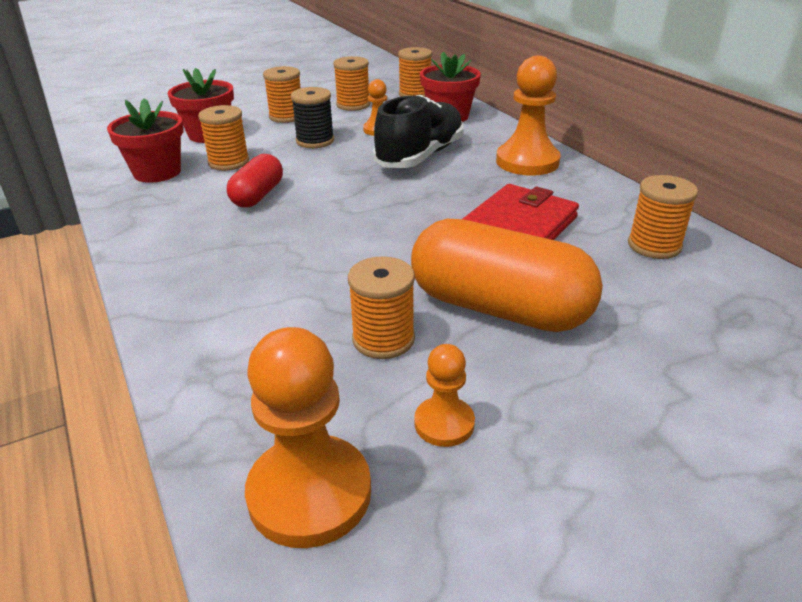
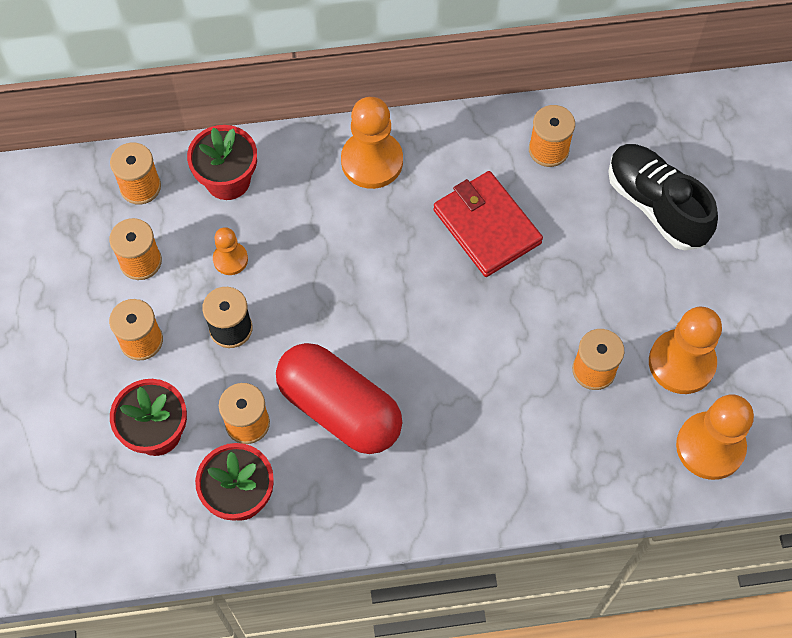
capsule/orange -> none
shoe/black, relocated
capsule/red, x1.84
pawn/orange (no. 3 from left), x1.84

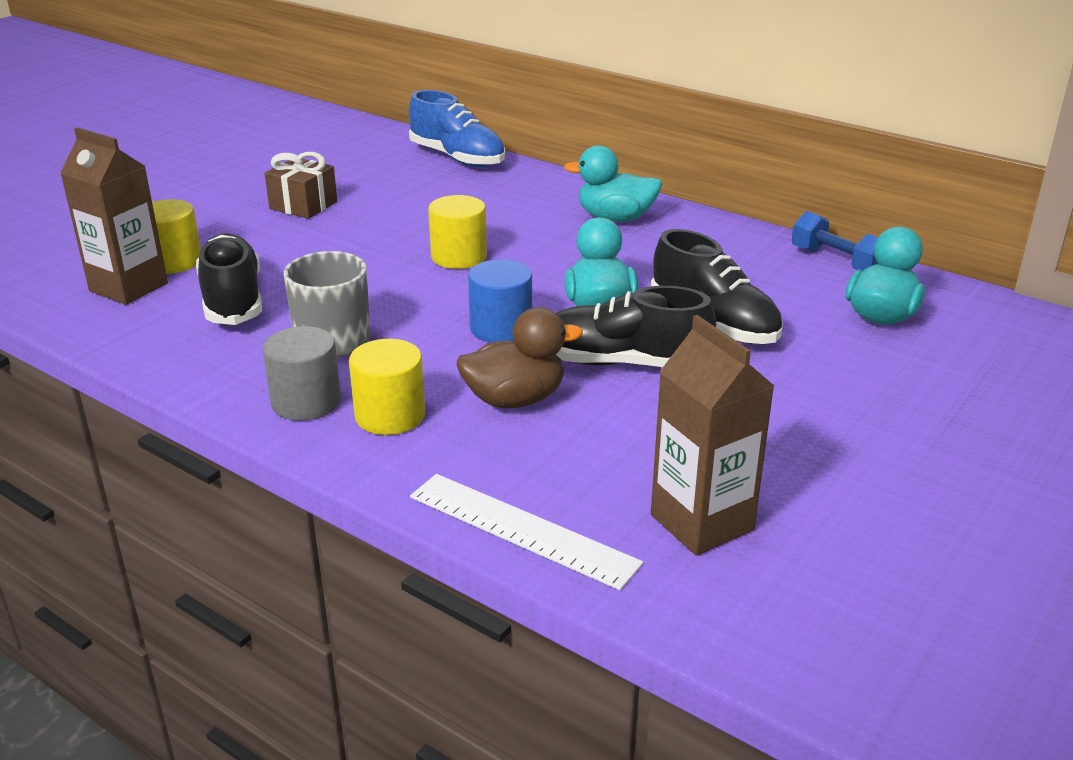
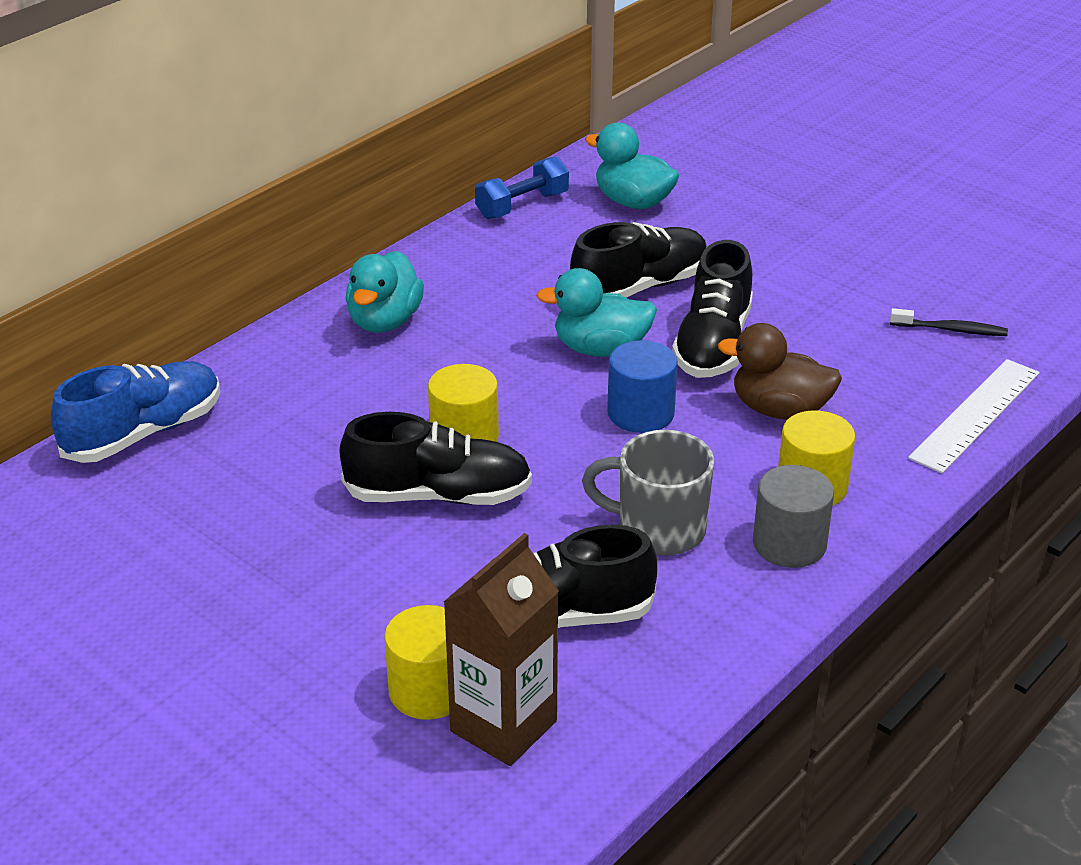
gift/brown -> none
none -> shoe/black (no. 1 from left)
carton/brown (no. 2 from left) -> toothbrush/black
duck/brown, 60 degrees counterclockwise

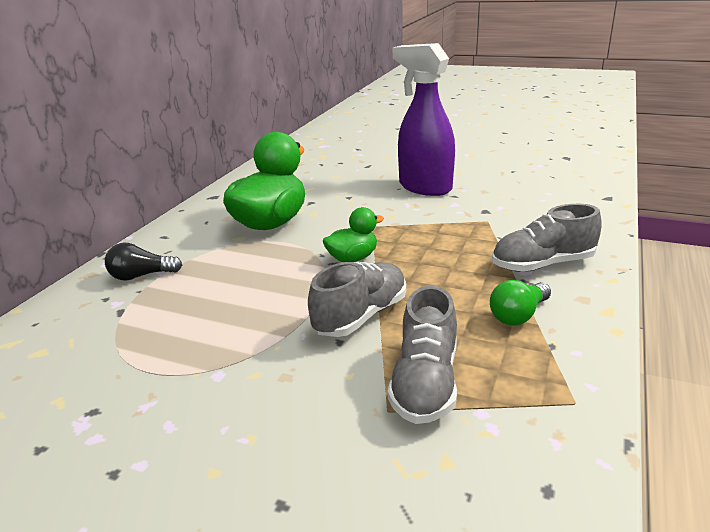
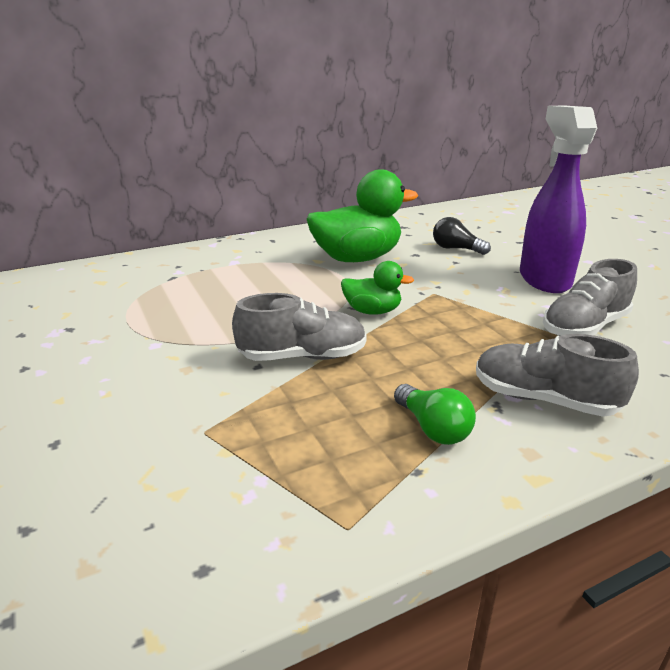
light bulb/black, relocated
shoe/grey (no. 2 from left in the first image) -> shoe/grey (no. 3 from left), relocated
light bulb/green, 120 degrees counterclockwise

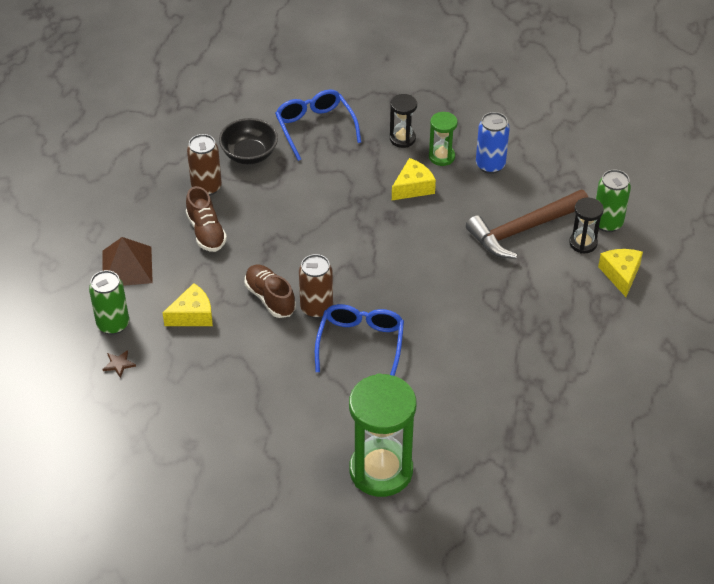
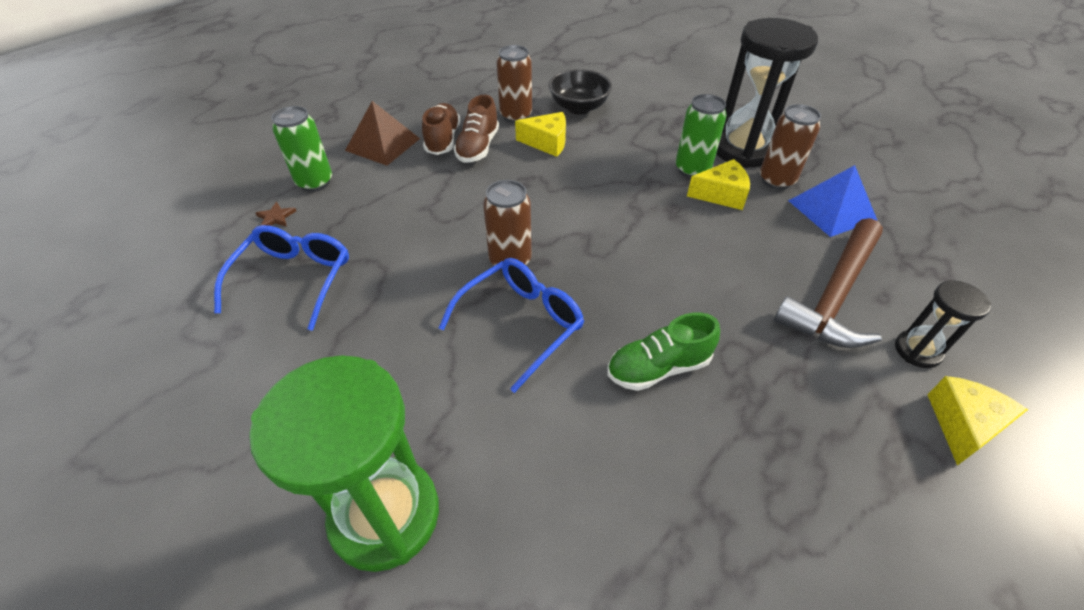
none -> shoe/green
cheese/yellow (no. 1 from left), relocated
shoe/brown (no. 2 from left in the first image) -> shoe/brown (no. 1 from left), relocated
glasses/blue (no. 1 from left), relocated
can/green (no. 2 from left), relocated
hourglass/green (no. 2 from left) -> can/brown (no. 3 from left)
can/blue -> pyramid/blue
hammer/brown, 60 degrees counterclockwise
hourglass/black (no. 1 from left), x2.01

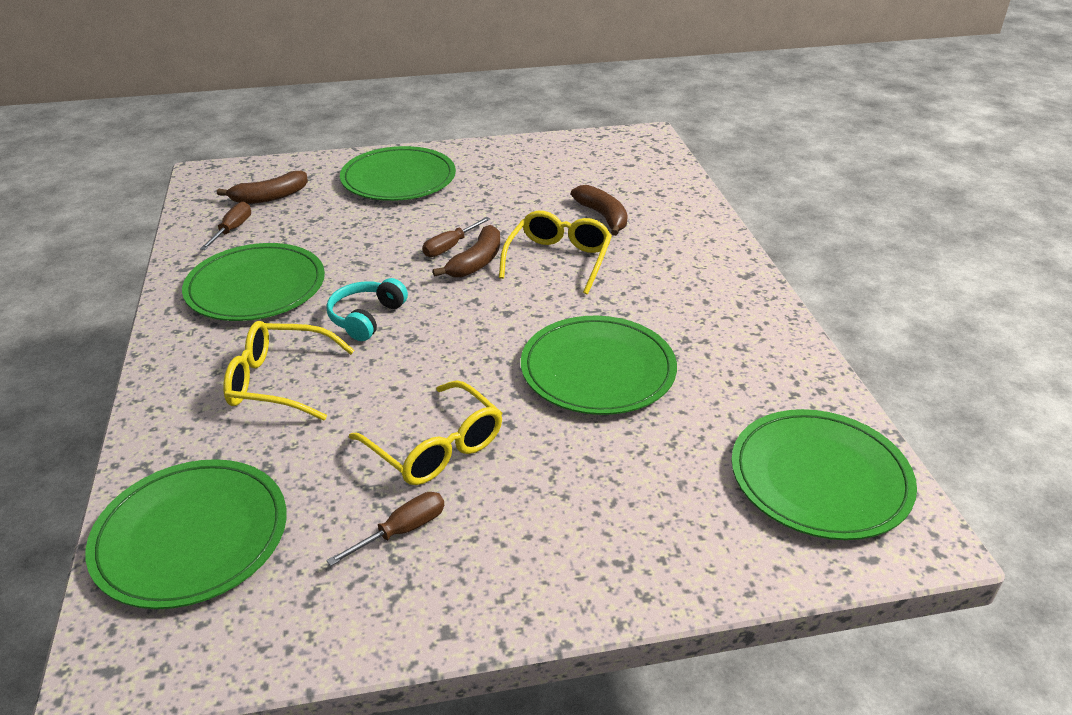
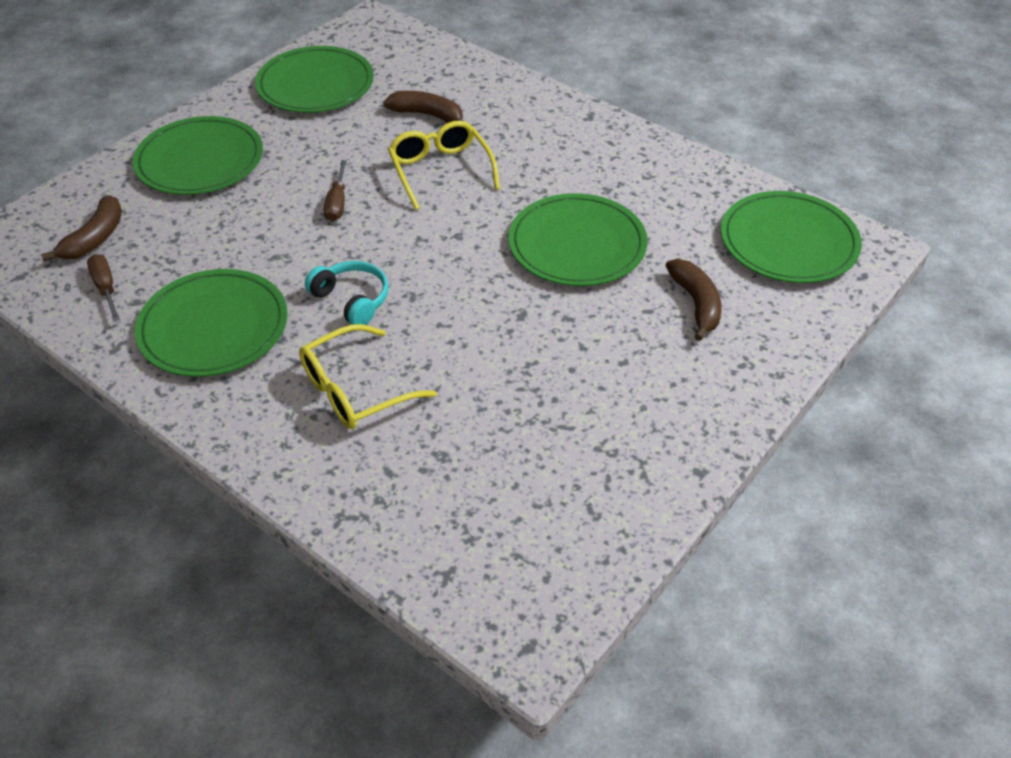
screwdriver/brown (no. 2 from left) -> none
glasses/yellow (no. 2 from left) -> none
plate/green (no. 1 from left in the first image) -> plate/green (no. 3 from left), relocated
banana/brown (no. 2 from left in the first image) -> banana/brown (no. 3 from left), relocated
headphones/turquoise, 150 degrees clockwise

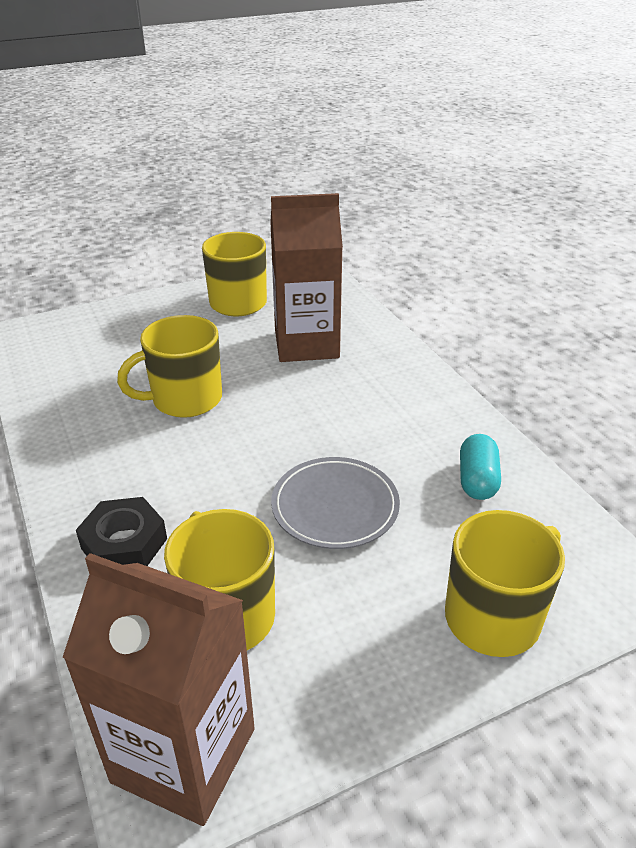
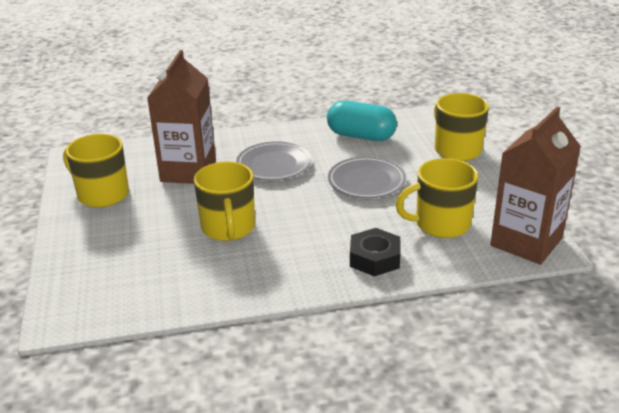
none -> plate/grey (no. 1 from left)
capsule/turquoise, x1.57

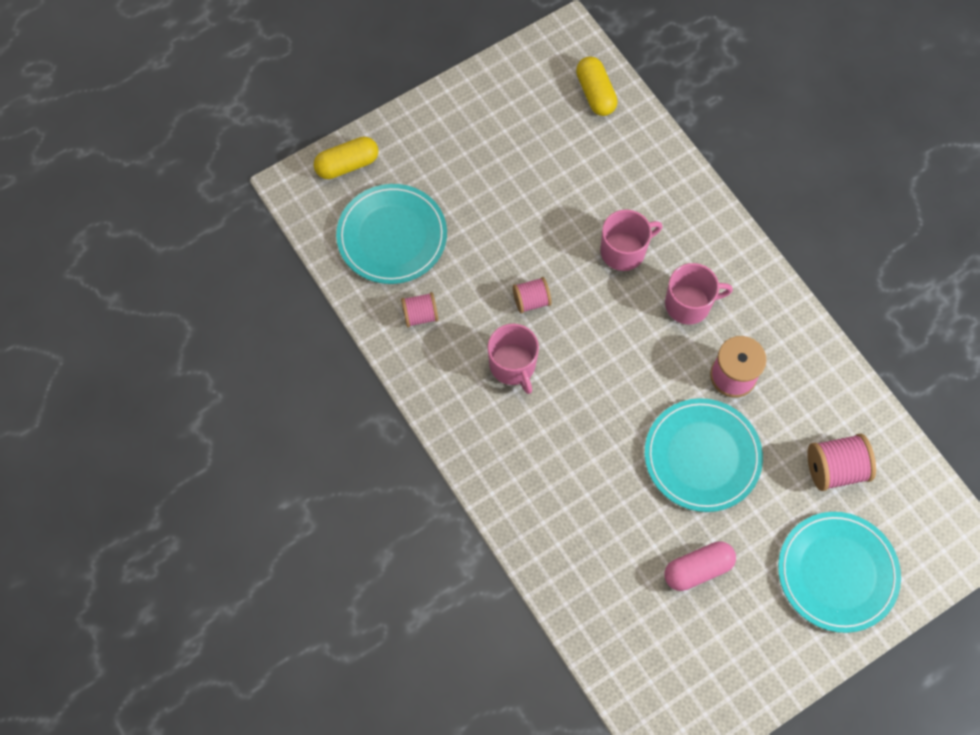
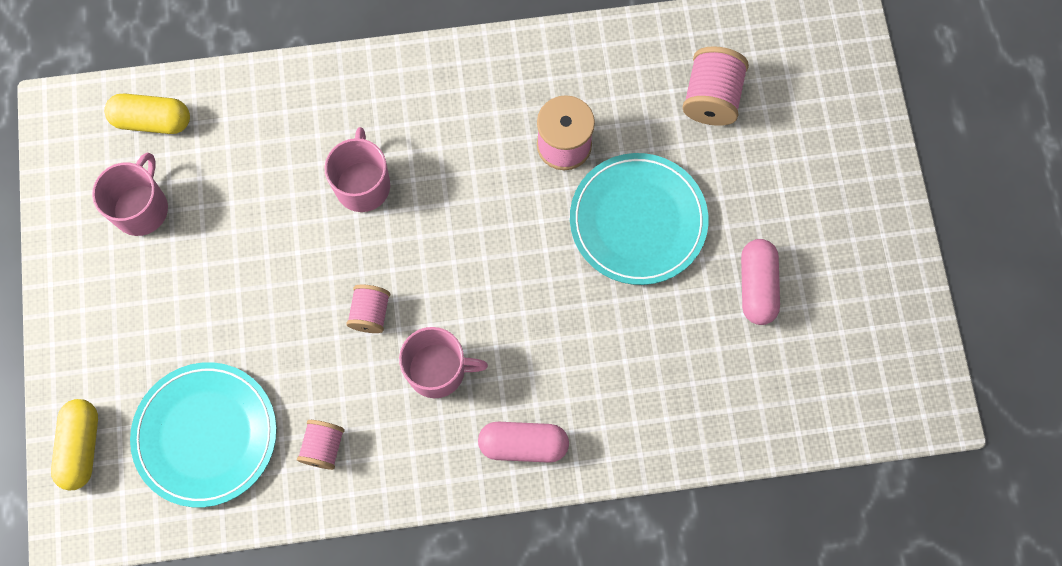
plate/turquoise (no. 3 from left) -> none
none -> capsule/pink (no. 1 from left)
mug/pink (no. 3 from left in the first image) -> mug/pink (no. 1 from left), relocated

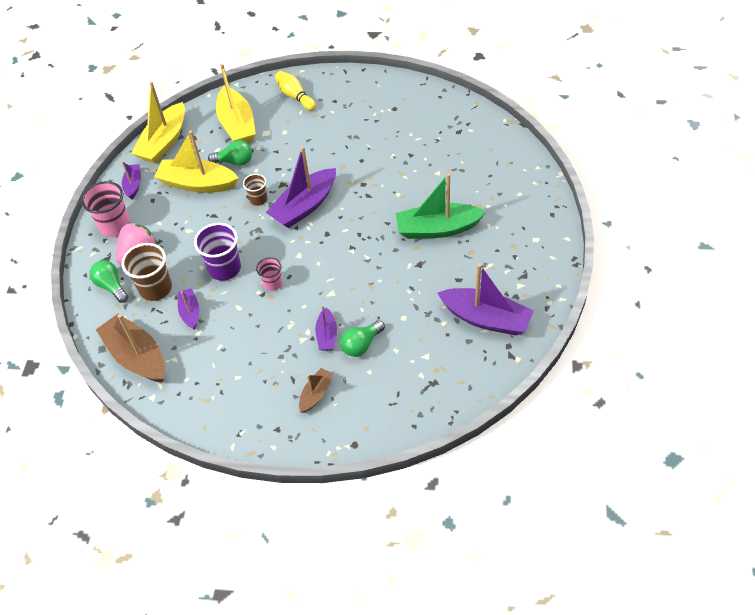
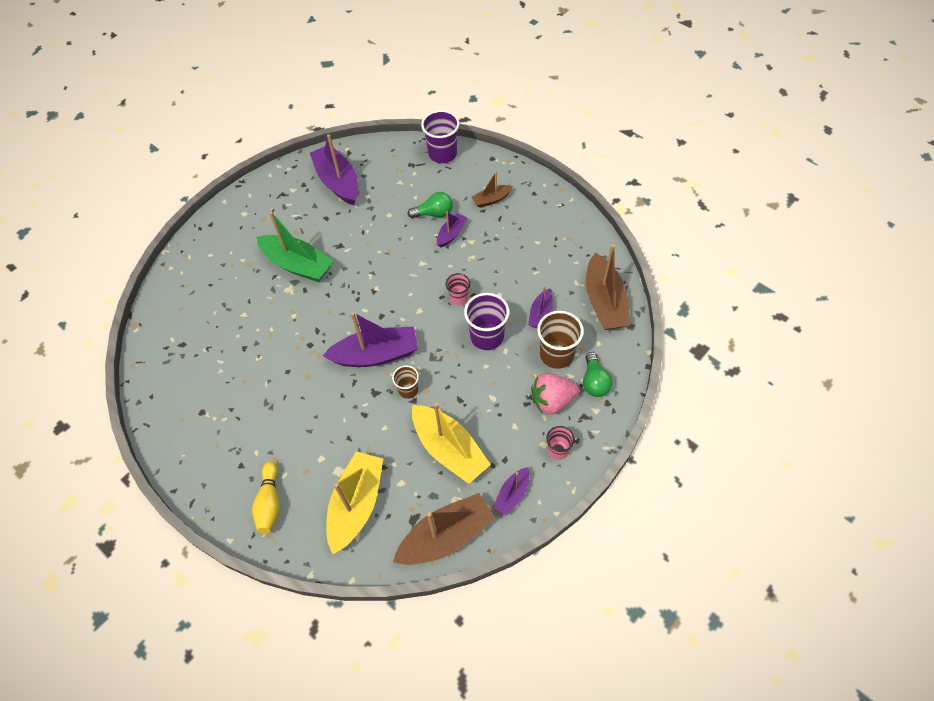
light bulb/green (no. 2 from left) -> none
none -> cup/purple (no. 1 from left)
boat/yellow (no. 1 from left) -> boat/brown (no. 1 from left)
cup/pink (no. 1 from left in the first image) -> cup/pink (no. 2 from left), x0.58

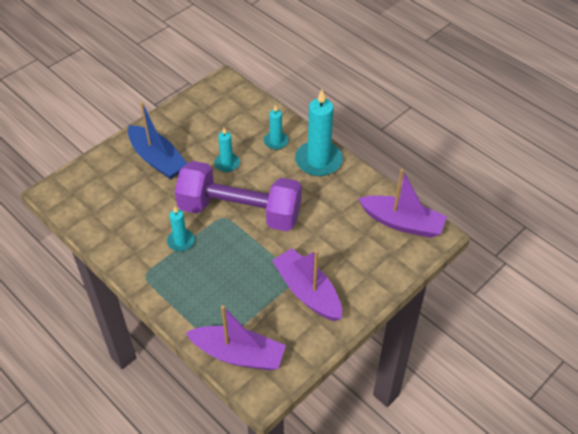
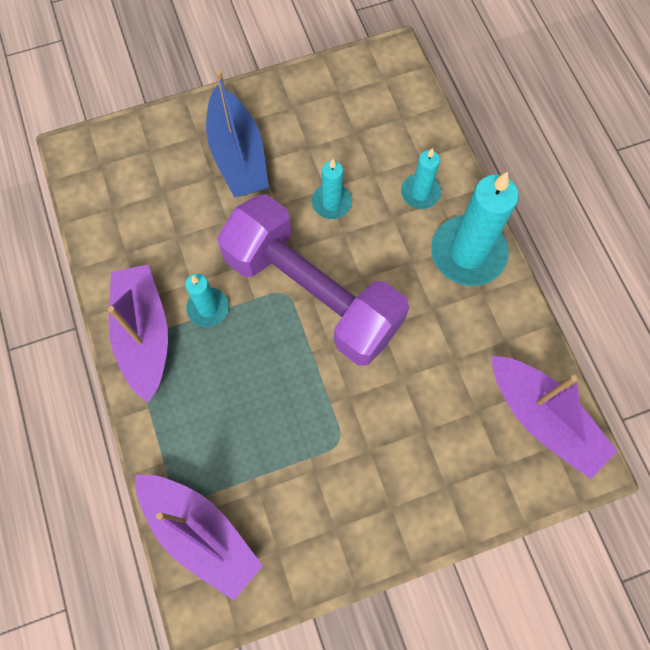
boat/purple (no. 2 from left in the first image) -> boat/purple (no. 1 from left), relocated

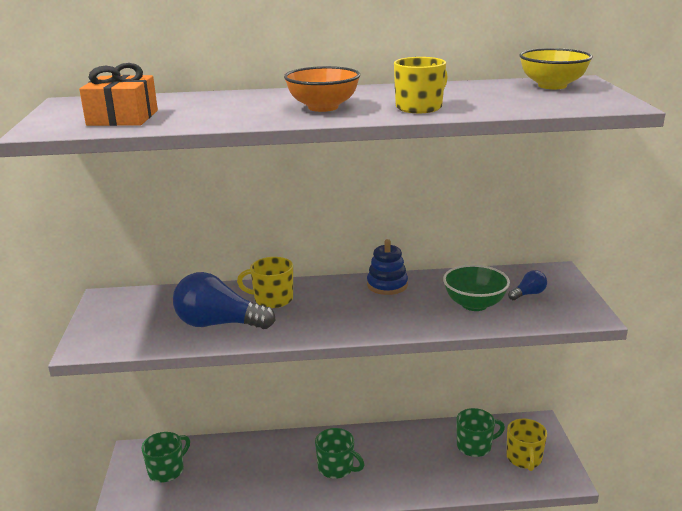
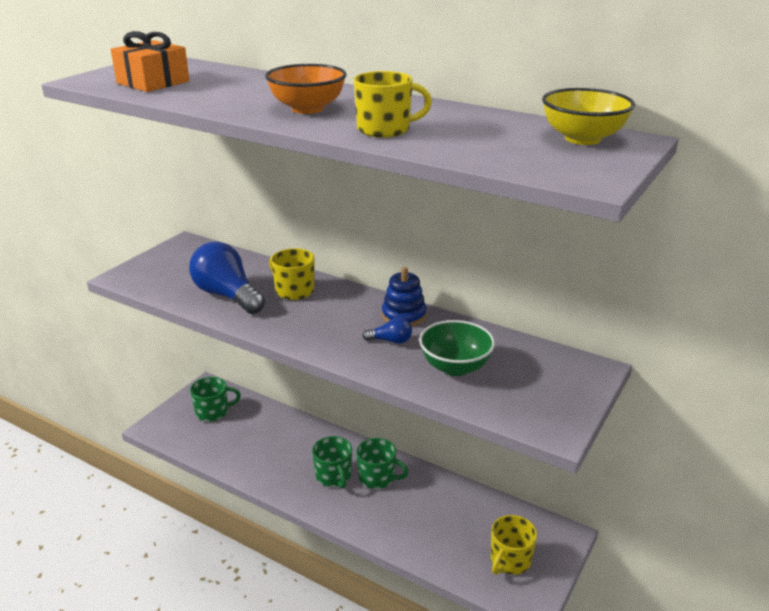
mug/green (no. 3 from left), relocated
light bulb/blue (no. 2 from left), relocated

